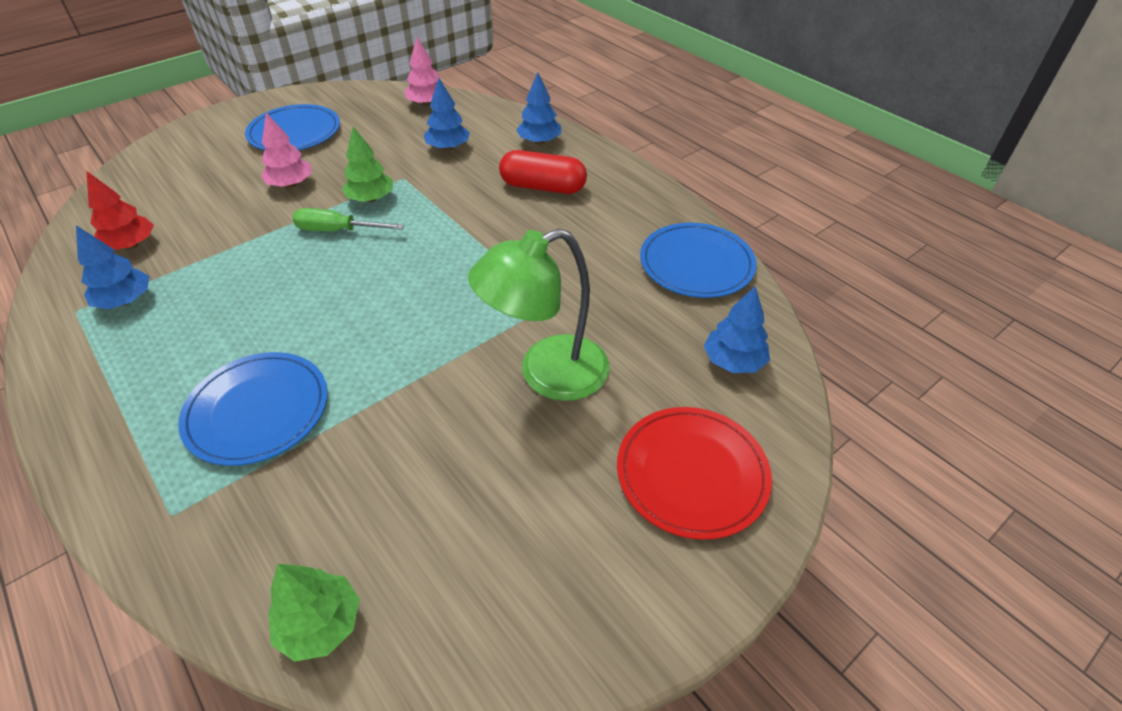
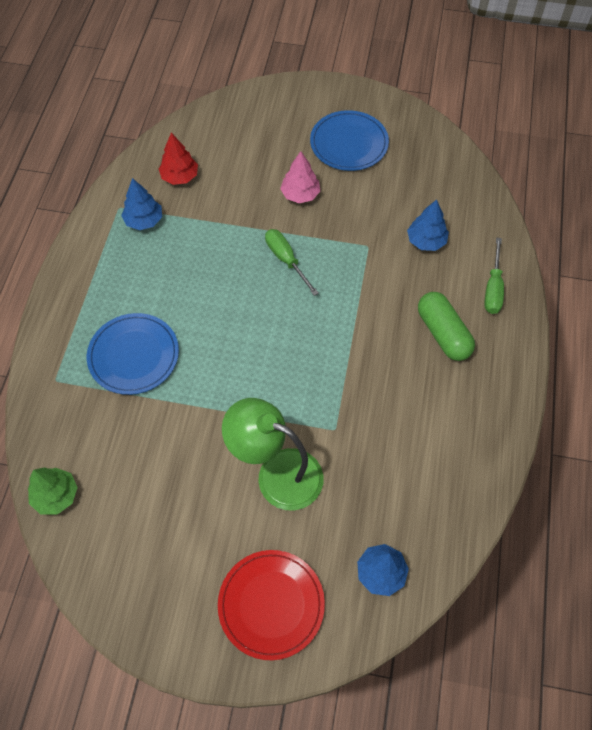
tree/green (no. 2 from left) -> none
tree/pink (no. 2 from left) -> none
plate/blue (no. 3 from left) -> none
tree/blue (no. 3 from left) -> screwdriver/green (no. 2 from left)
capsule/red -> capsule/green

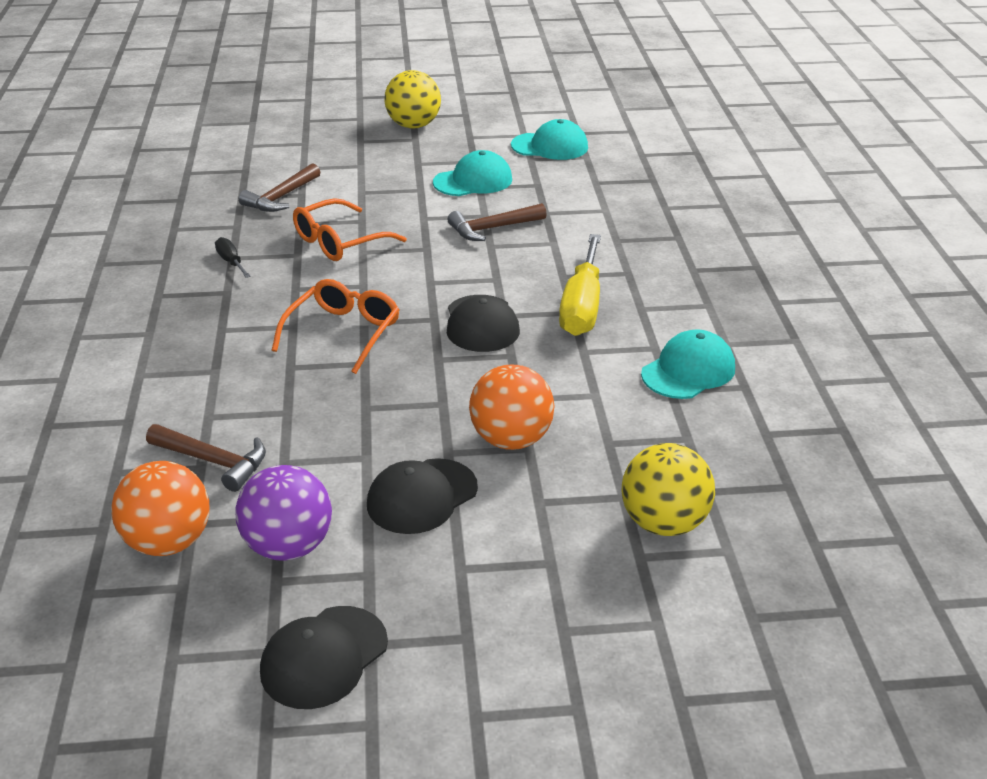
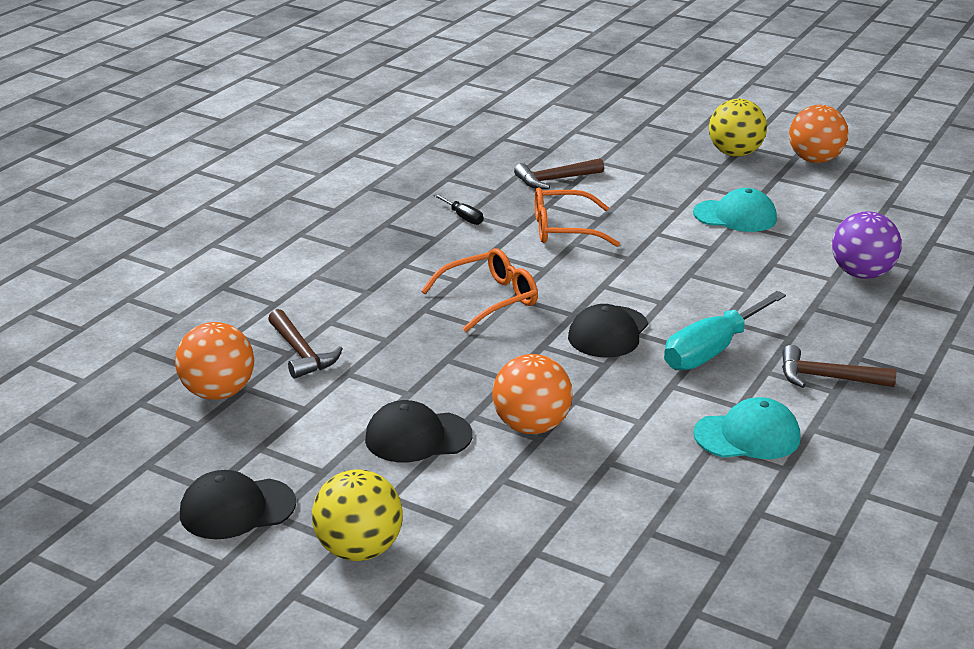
cap/turquoise (no. 2 from left) -> none
none -> ball/orange (no. 3 from left)
ball/purple, relocated
hammer/brown (no. 3 from left), relocated
ball/yellow (no. 2 from left in the first image) -> ball/yellow (no. 1 from left), relocated
screwdriver/yellow -> screwdriver/turquoise
screwdriver/black, 135 degrees clockwise

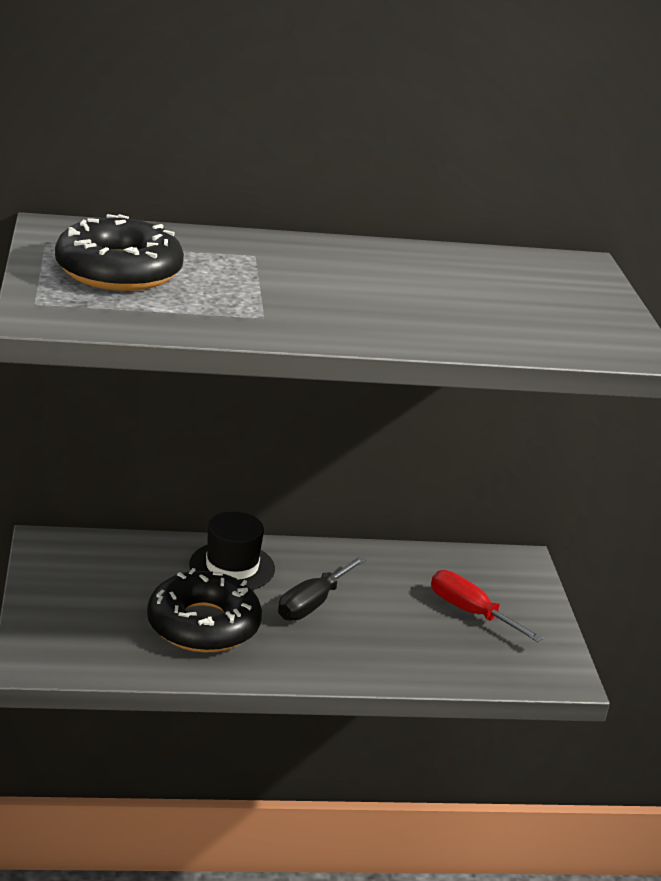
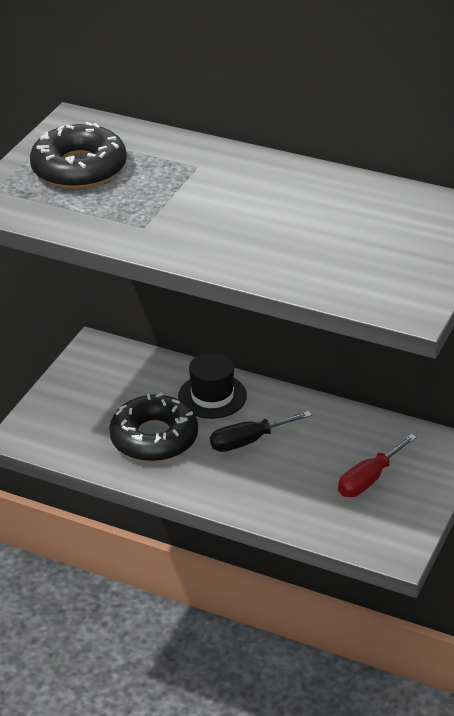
screwdriver/red, 120 degrees counterclockwise

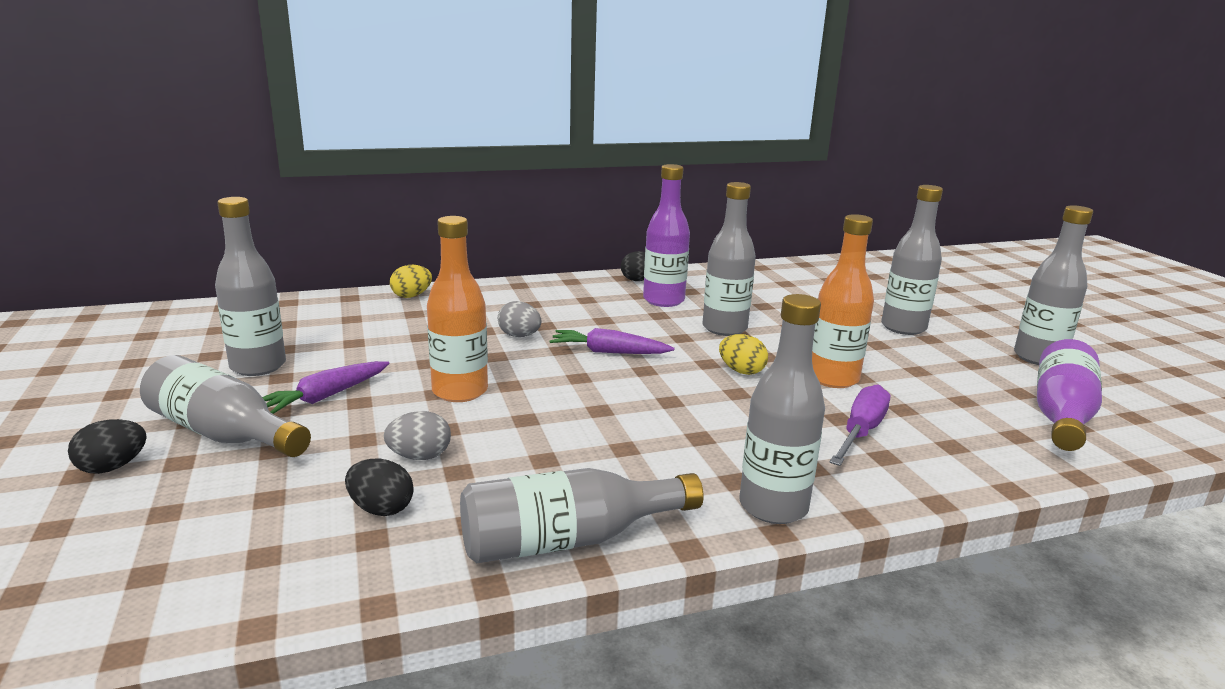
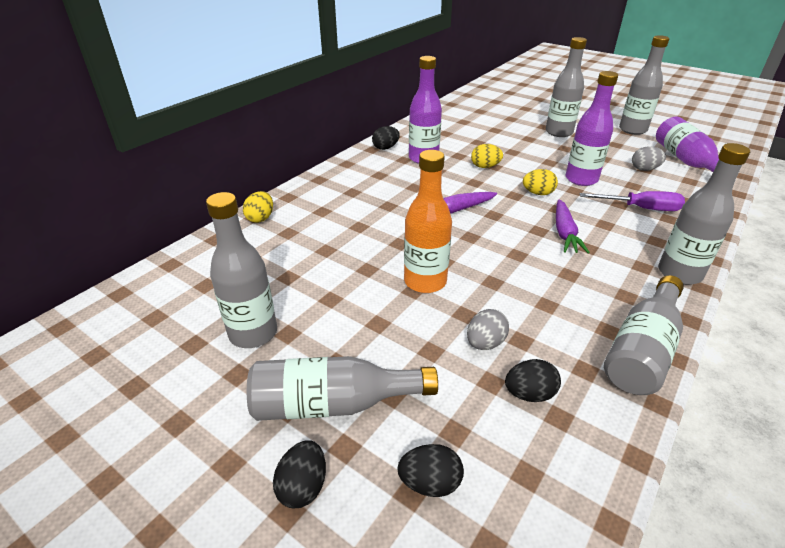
none -> egg/black (no. 3 from left)
carrot/purple (no. 1 from left in the first image) -> carrot/purple (no. 2 from left), relocated
egg/grey (no. 2 from left), relocated
bottle/grey (no. 4 from left) -> egg/yellow (no. 2 from left)
bottle/orange (no. 2 from left) -> bottle/purple (no. 2 from left)
screwdriver/purple, 105 degrees clockwise

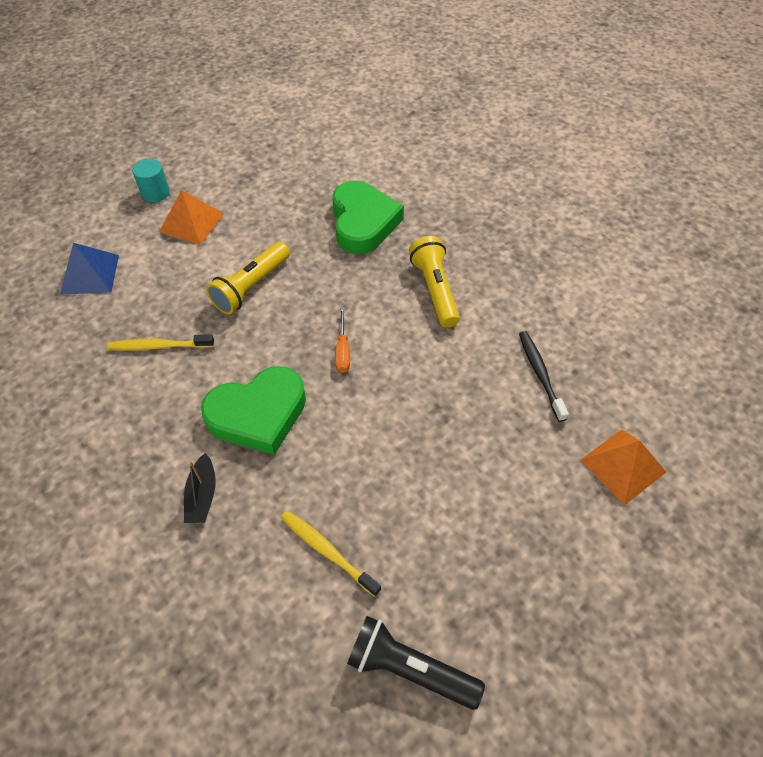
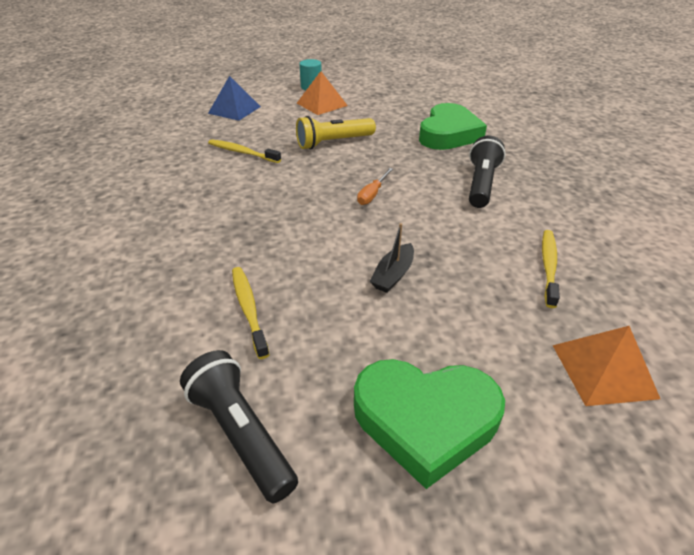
boat/black, relocated
heart/green (no. 1 from left), relocated
flashlight/yellow (no. 2 from left) -> flashlight/black (no. 2 from left)
toothbrush/black -> toothbrush/yellow (no. 3 from left)

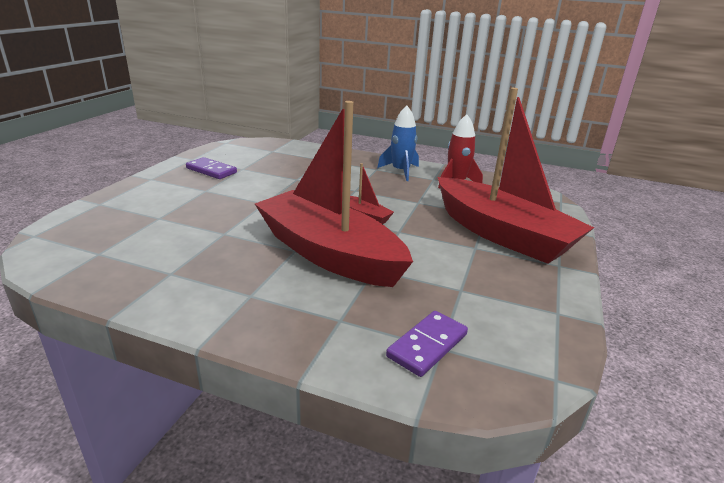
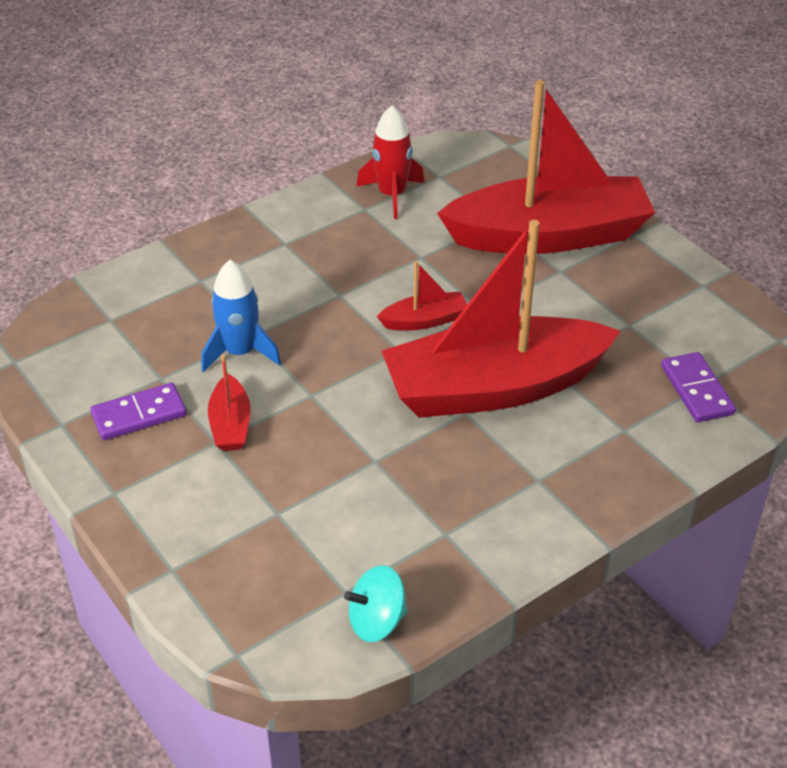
none -> boat/red (no. 1 from left)
none -> spinning top/turquoise
rocket/blue, relocated

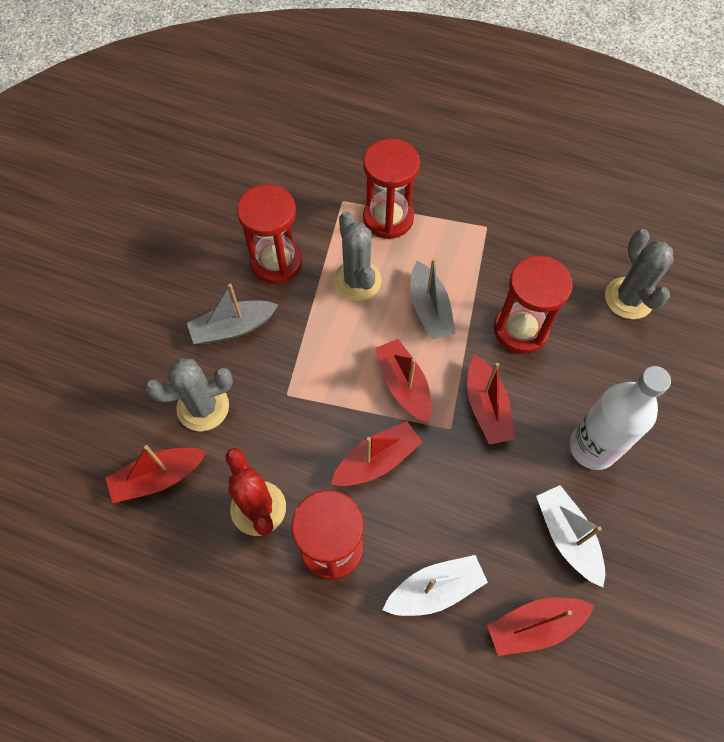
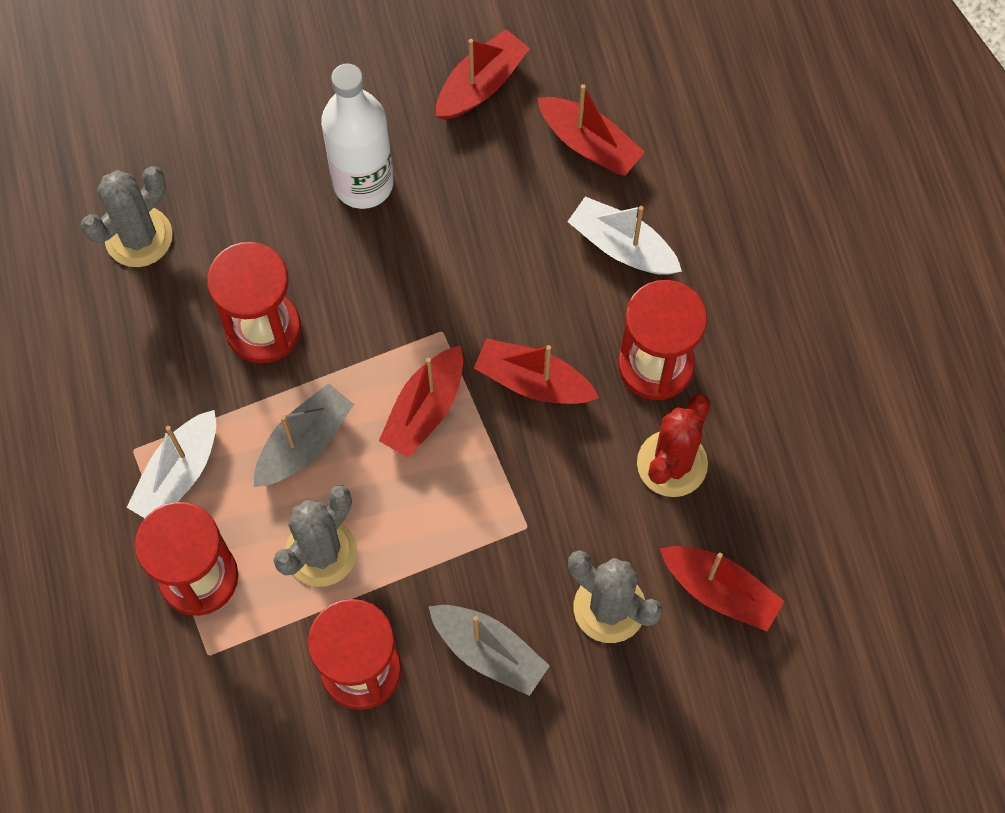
boat/red (no. 4 from left in the first image) -> boat/red (no. 2 from left), relocated
boat/white (no. 2 from left in the first image) -> boat/white (no. 1 from left), relocated

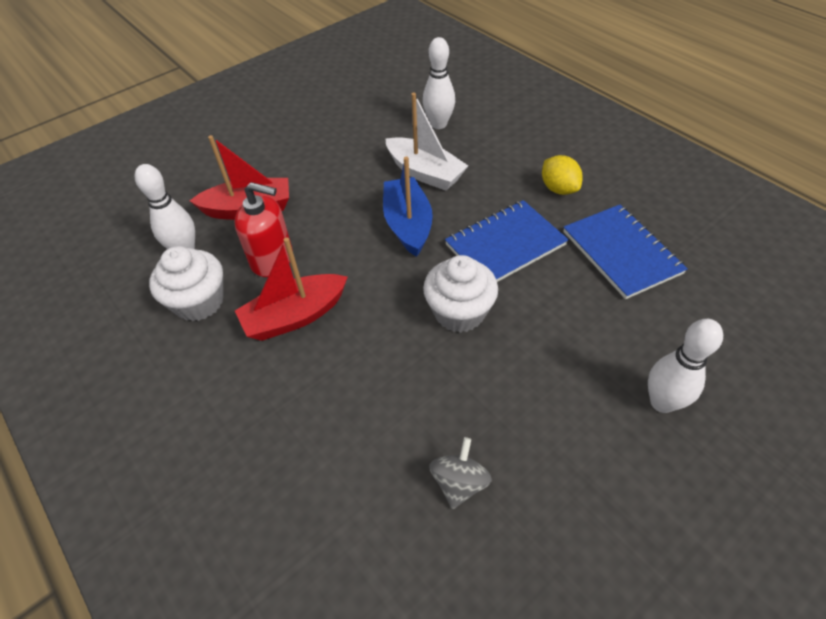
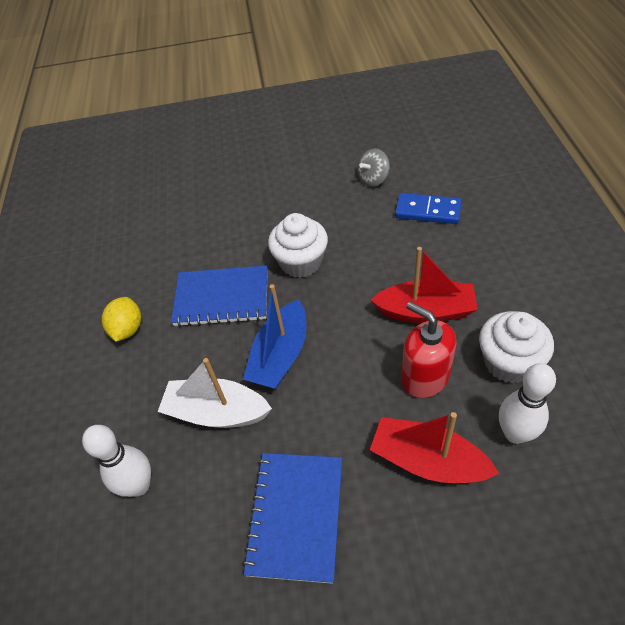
bowling pin/white (no. 3 from left) -> none
none -> domino/blue
notebook/blue (no. 2 from left), relocated
boat/white, 60 degrees counterclockwise

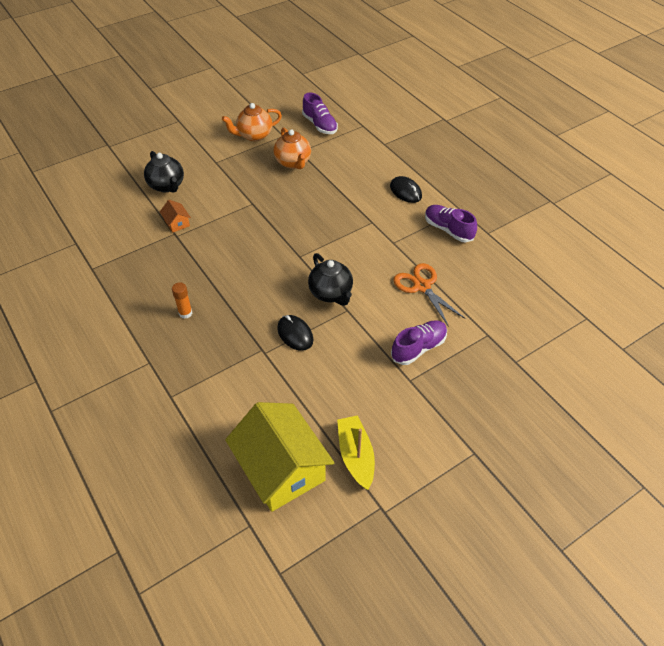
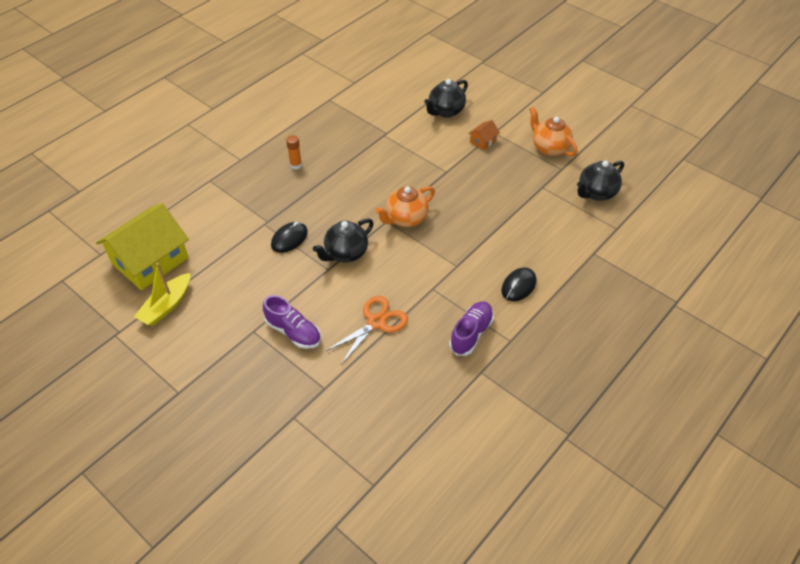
house/orange, relocated
teapot/orange (no. 2 from left in the first image) -> teapot/orange (no. 1 from left), relocated
shoe/purple (no. 1 from left) -> teapot/black (no. 3 from left)
boat/yellow, 150 degrees clockwise

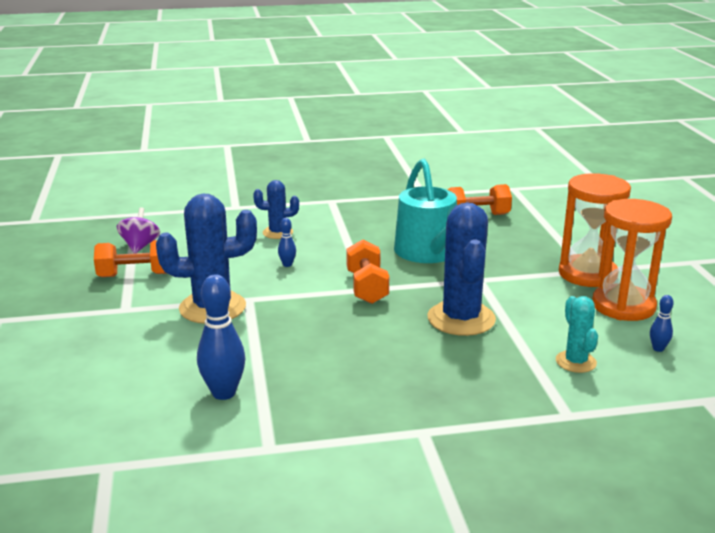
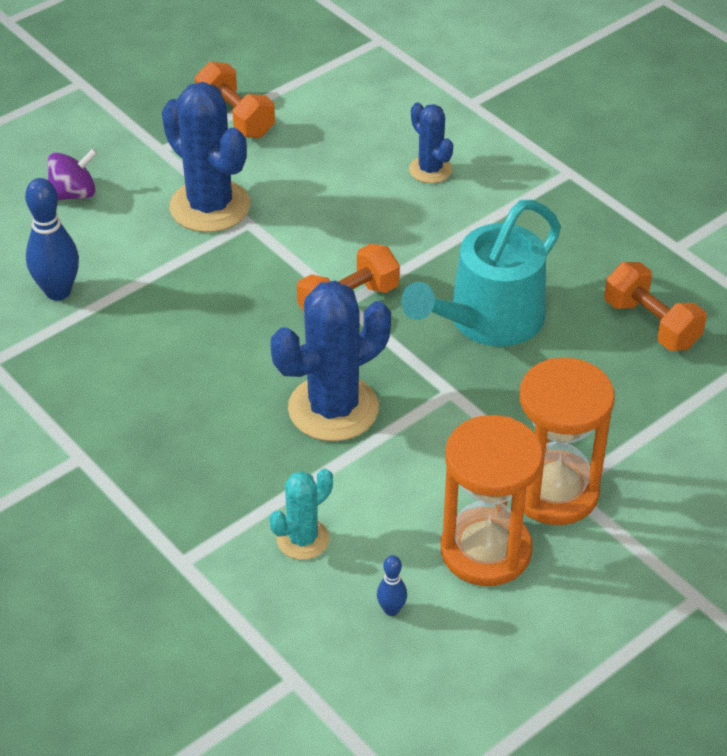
bowling pin/blue (no. 2 from left) -> none
spinning top/purple, relocated

